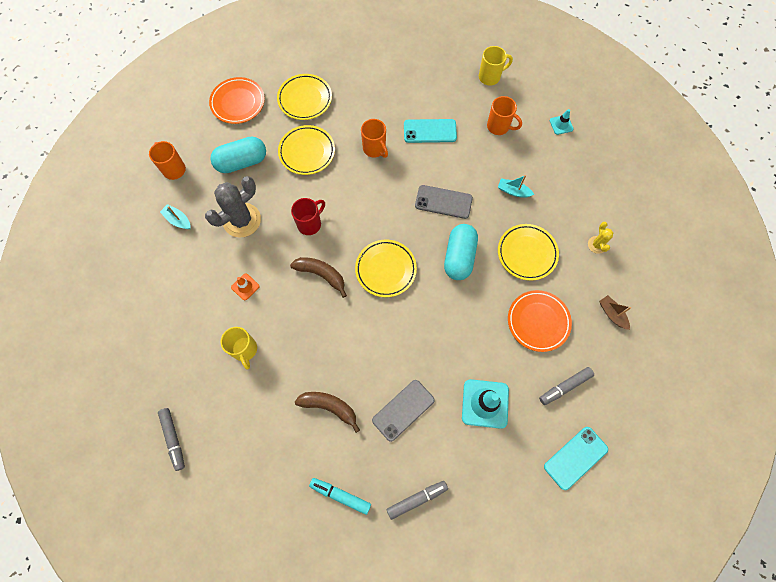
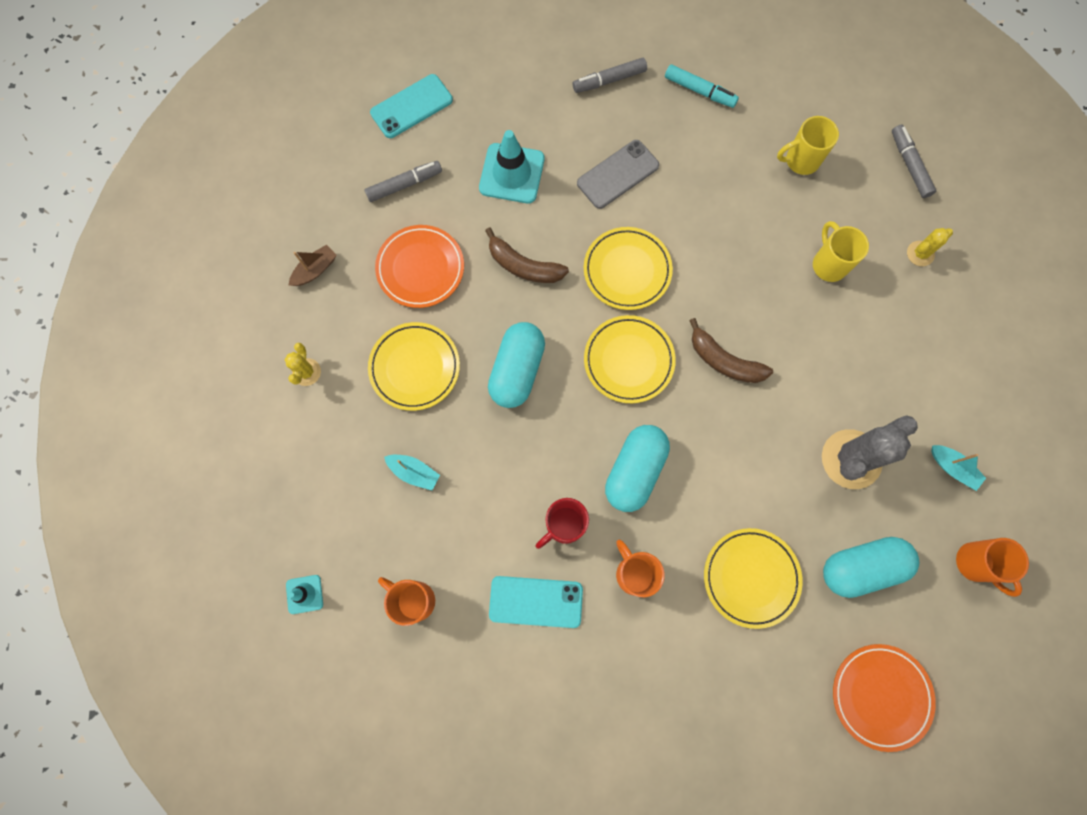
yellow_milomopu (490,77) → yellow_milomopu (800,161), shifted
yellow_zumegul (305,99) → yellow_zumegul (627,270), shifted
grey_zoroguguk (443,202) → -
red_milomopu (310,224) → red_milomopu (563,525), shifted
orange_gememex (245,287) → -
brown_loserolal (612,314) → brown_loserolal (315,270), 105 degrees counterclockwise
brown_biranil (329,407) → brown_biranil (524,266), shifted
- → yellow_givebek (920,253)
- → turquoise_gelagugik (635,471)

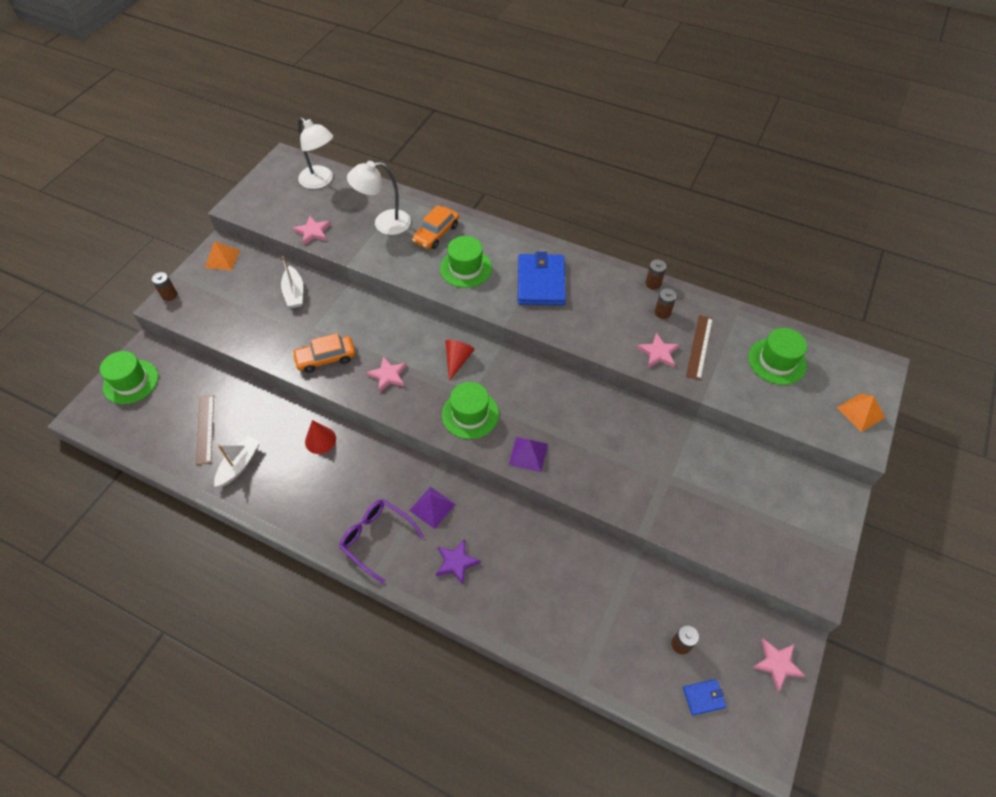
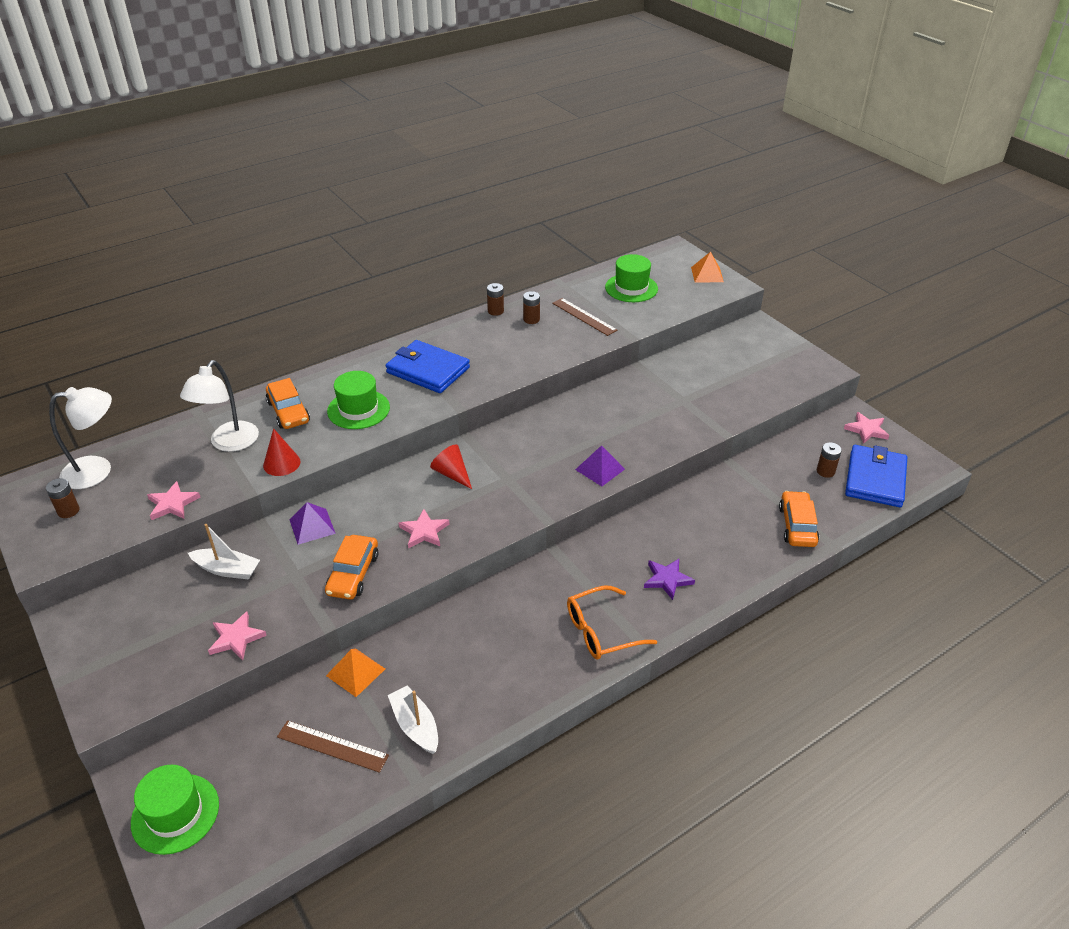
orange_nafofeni (222,259) → orange_nafofeni (355,672), shifted
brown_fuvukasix (169,295) → brown_fuvukasix (68,511), shifted
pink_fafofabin (658,353) → pink_fafofabin (236,638), shifted
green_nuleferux (470,414) → -
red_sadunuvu (320,440) → red_sadunuvu (281,463), shifted
purple_nafofeni (432,507) → purple_nafofeni (312,526), shifted
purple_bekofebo (376,538) → orange_bekofebo (601,631)
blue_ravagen (703,697) → blue_ravagen (875,479), x2.21
- → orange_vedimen (797,525)

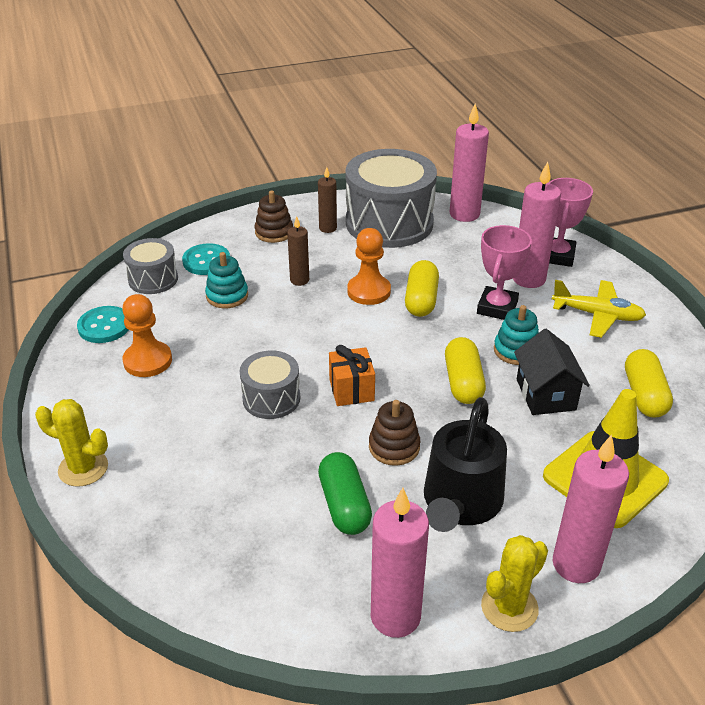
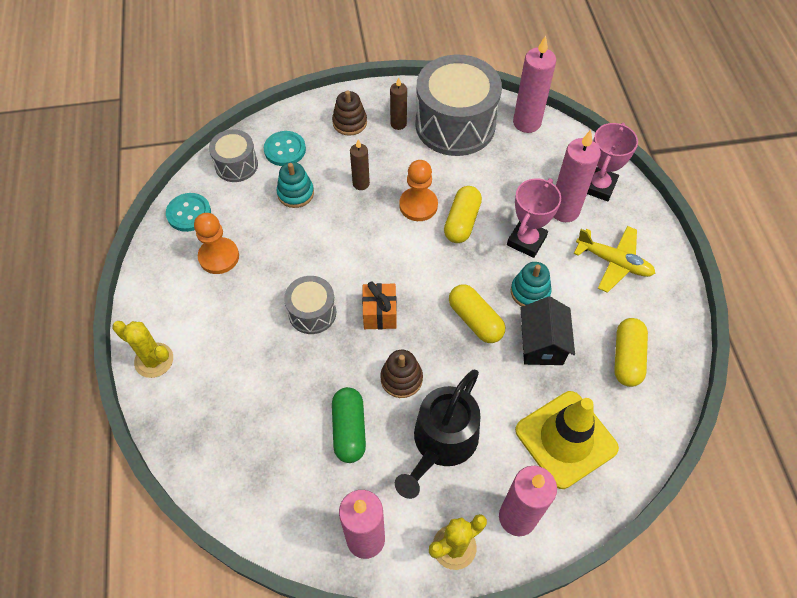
yellow_gelagugik (463,382) → yellow_gelagugik (475,320), 45 degrees counterclockwise

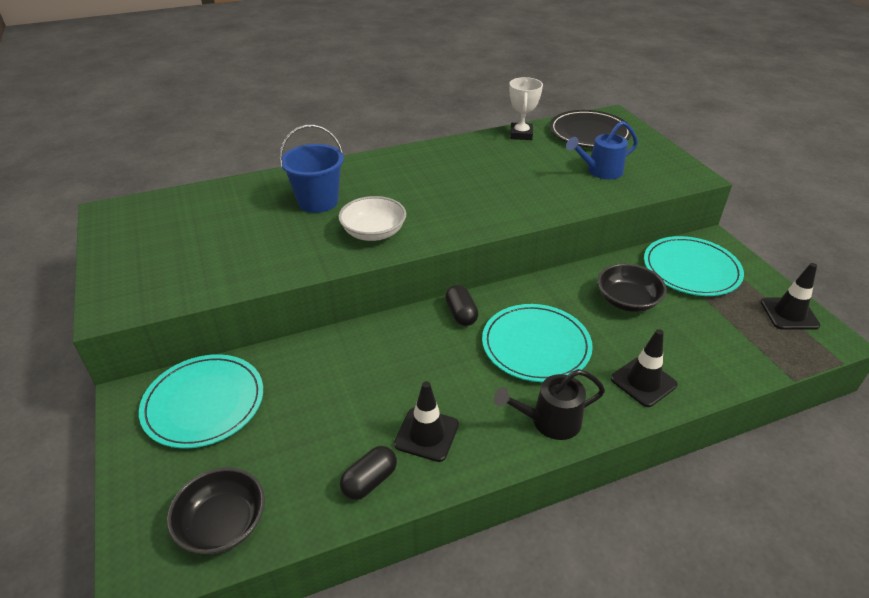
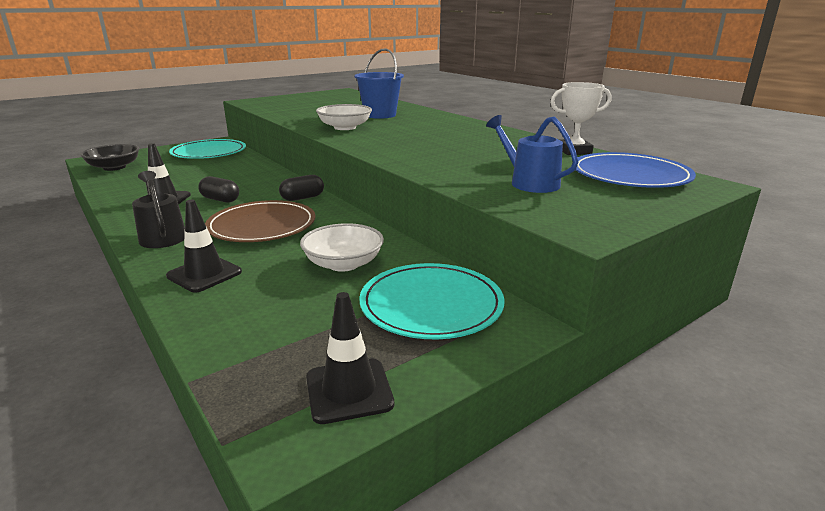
black_zumegul (589,133) → blue_zumegul (630,175)
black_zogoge (627,300) → white_zogoge (343,264)
turquoise_zumegul (536,345) → brown_zumegul (262,226)
black_gelagugik (369,481) → black_gelagugik (220,200), shifted

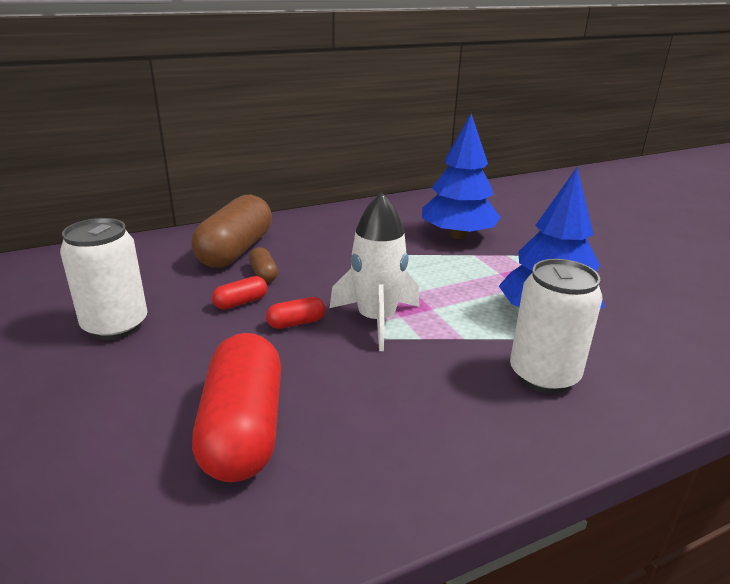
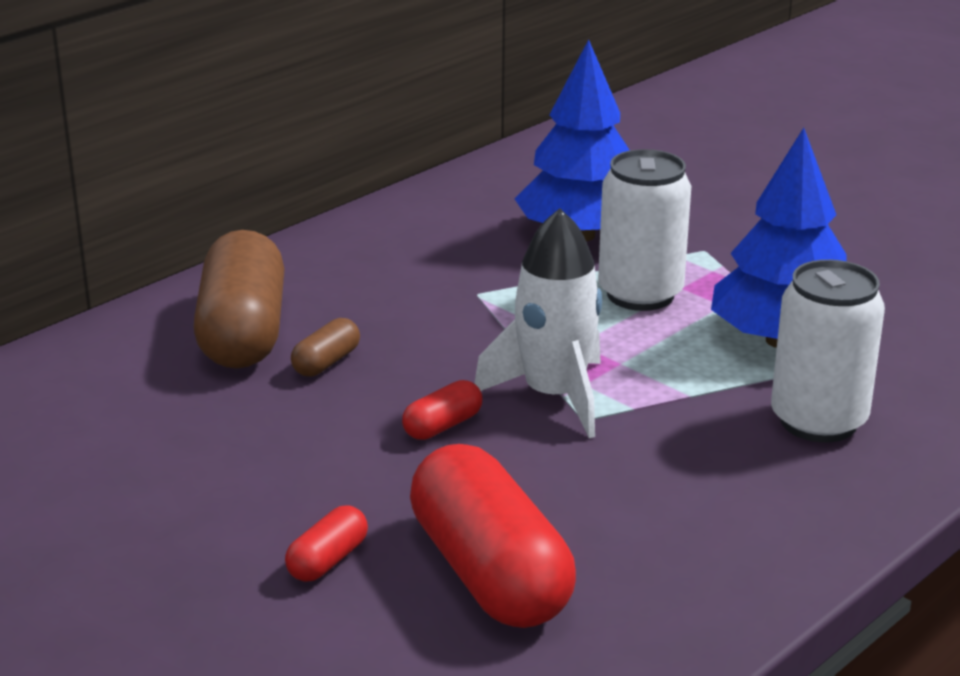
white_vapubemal (115,326) → white_vapubemal (640,294), shifted
brown_gelagugik (264,274) → brown_gelagugik (326,362), 75 degrees clockwise
red_gelagugik (241,302) → red_gelagugik (327,560), shifted

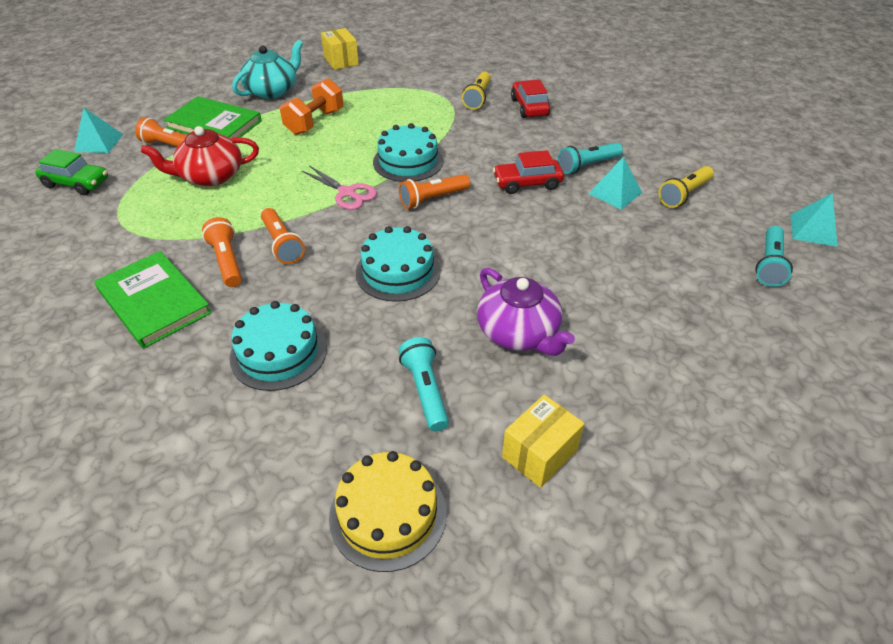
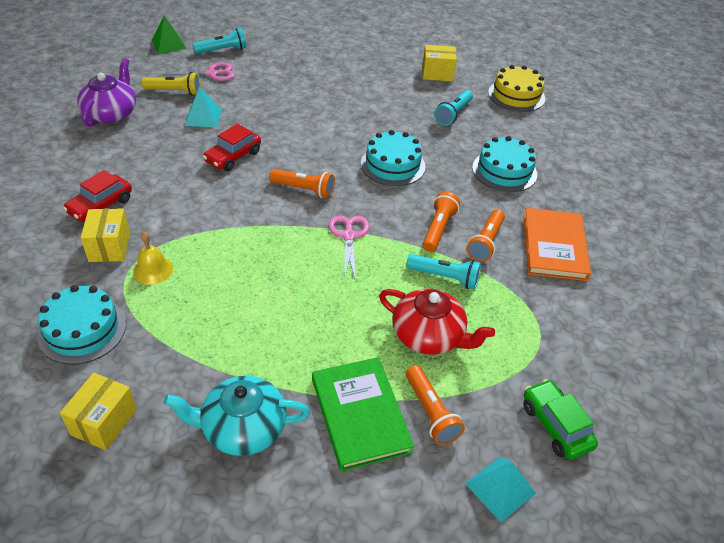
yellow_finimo (478,98) → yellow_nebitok (109,247)
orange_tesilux (315,122) → -
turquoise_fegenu (408,161) → turquoise_fegenu (82,330), shifted
turquoise_finimo (587,165) → turquoise_finimo (445,277), shifted
red_vedimen (527,183) → red_vedimen (233,157), 90 degrees clockwise
turquoise_nafofeni (813,230) → green_nafofeni (169,44)
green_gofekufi (154,301) → orange_gofekufi (554,247)
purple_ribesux (519,332) → purple_ribesux (111,113), shifted
- → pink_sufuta (212,74)
- → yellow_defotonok (153,270)

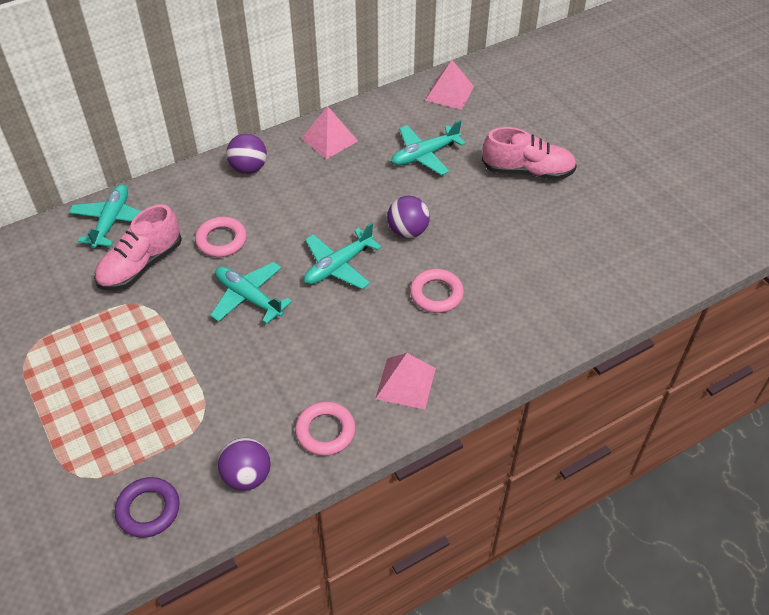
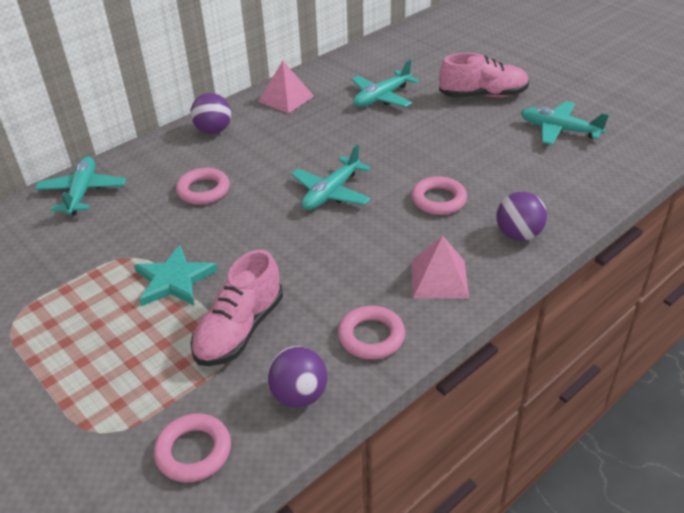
pink_nafofeni (449,93) → -
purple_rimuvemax (407,231) → purple_rimuvemax (518,234), shifted
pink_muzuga (141,265) → pink_muzuga (239,330), shifted
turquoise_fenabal (249,297) → turquoise_fenabal (559,130), shifted
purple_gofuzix (148,510) → pink_gofuzix (193,451)
- → turquoise_fafofabin (174,280)

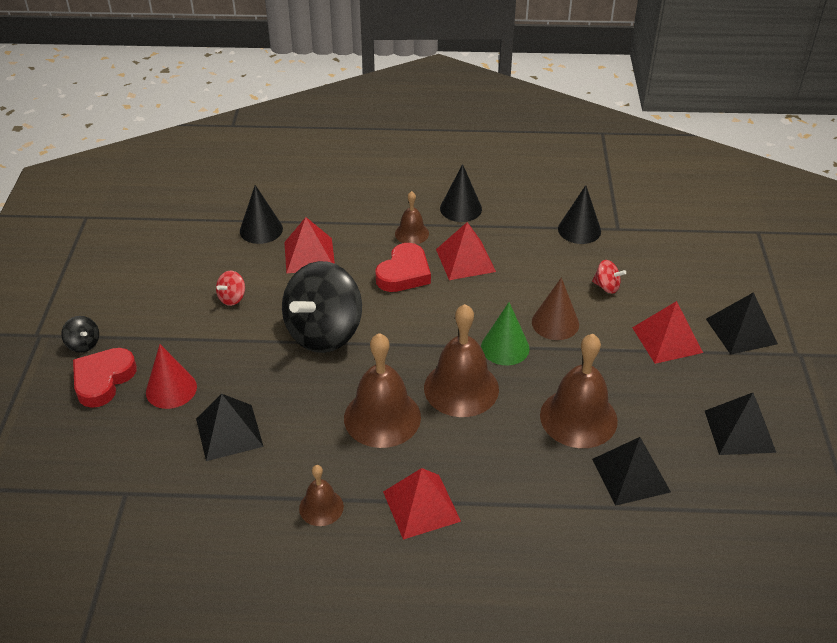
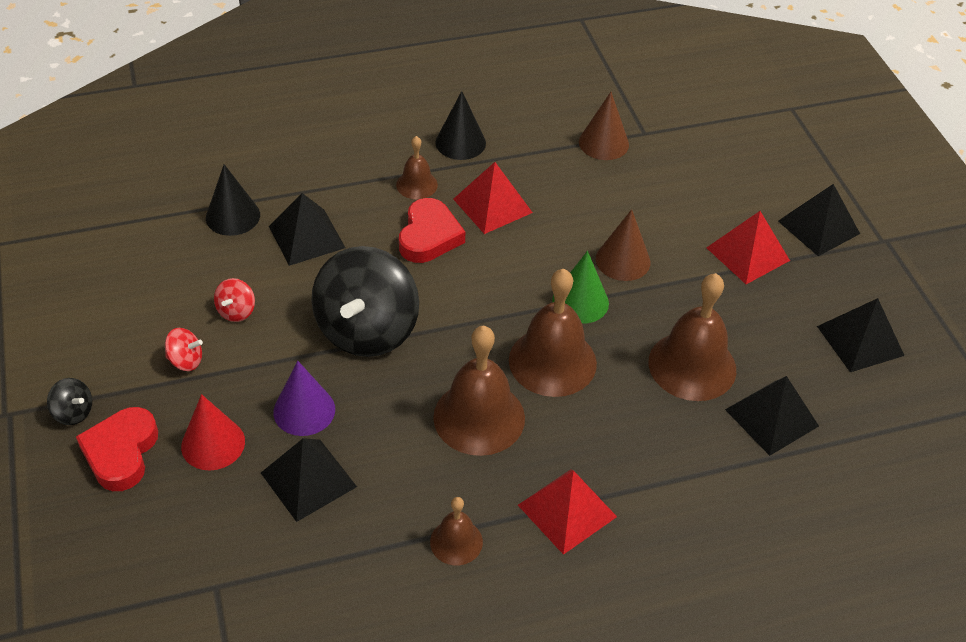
black_sadunuvu (579,230) → brown_sadunuvu (603,143)
red_nafofeni (309,255) → black_nafofeni (307,237)
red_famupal (606,287) → red_famupal (186,361), shifted
- → purple_sadunuvu (304,410)

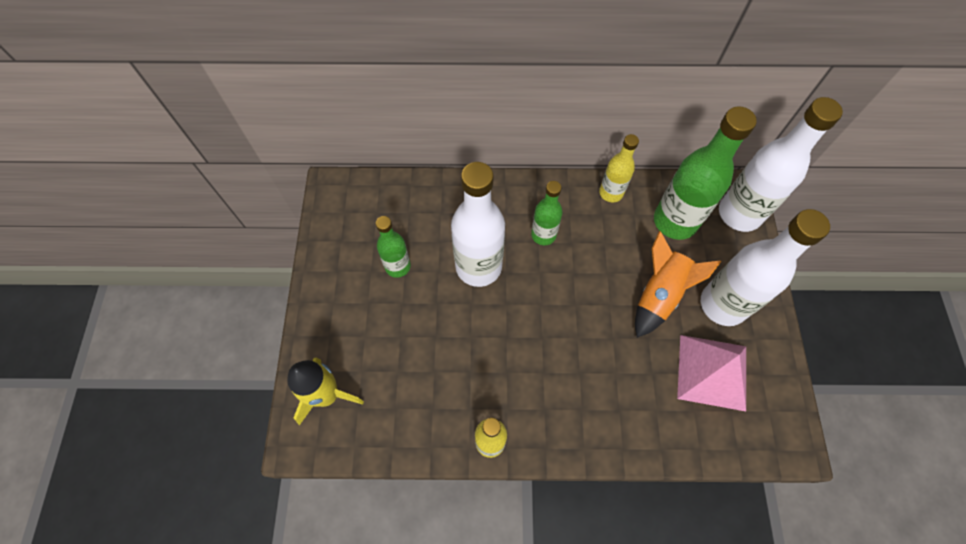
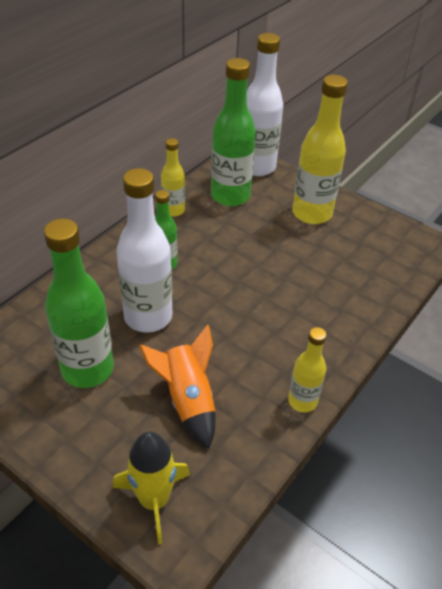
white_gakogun (723,304) → yellow_gakogun (312,213)
green_gakogun (398,266) → green_gakogun (87,369), x1.80
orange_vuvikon (659,295) → orange_vuvikon (187,400), shifted
pink_nafofeni (712,372) → -

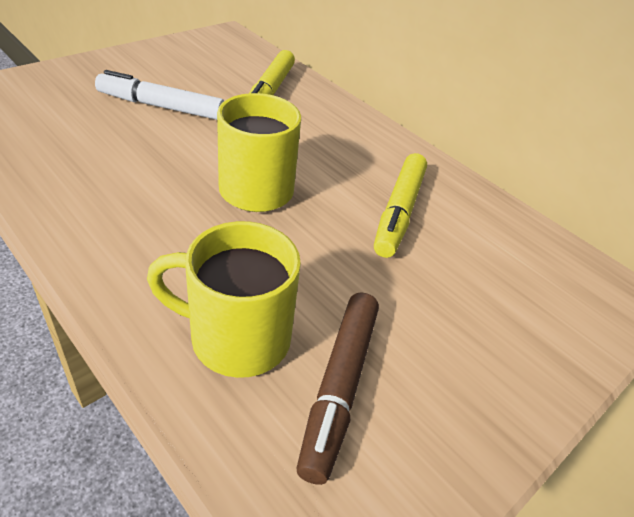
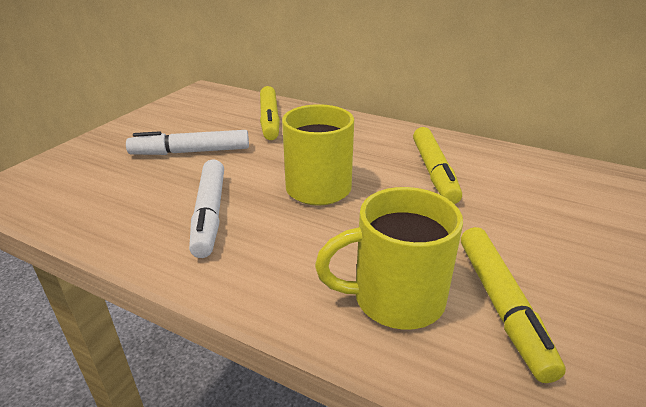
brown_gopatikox (338,387) → yellow_gopatikox (501,306)
- → white_gopatikox (209,214)

